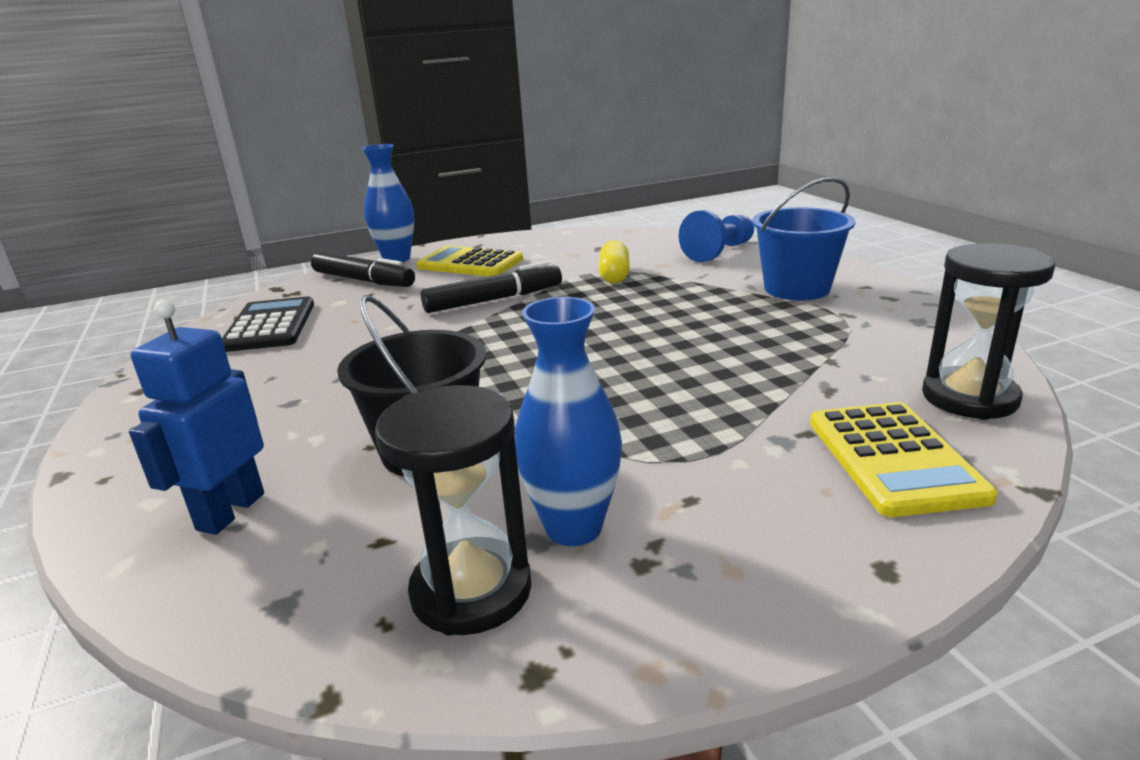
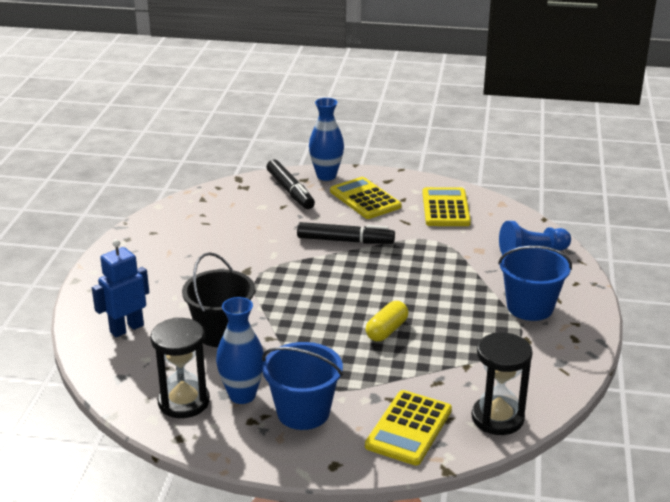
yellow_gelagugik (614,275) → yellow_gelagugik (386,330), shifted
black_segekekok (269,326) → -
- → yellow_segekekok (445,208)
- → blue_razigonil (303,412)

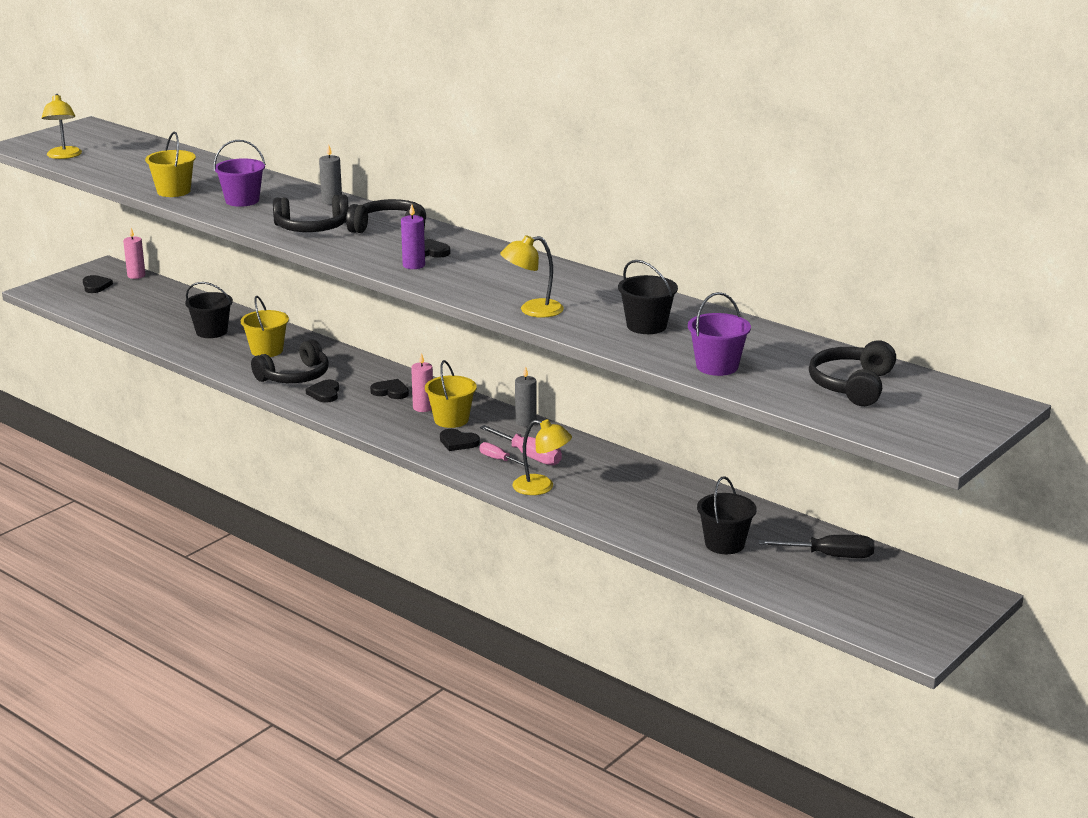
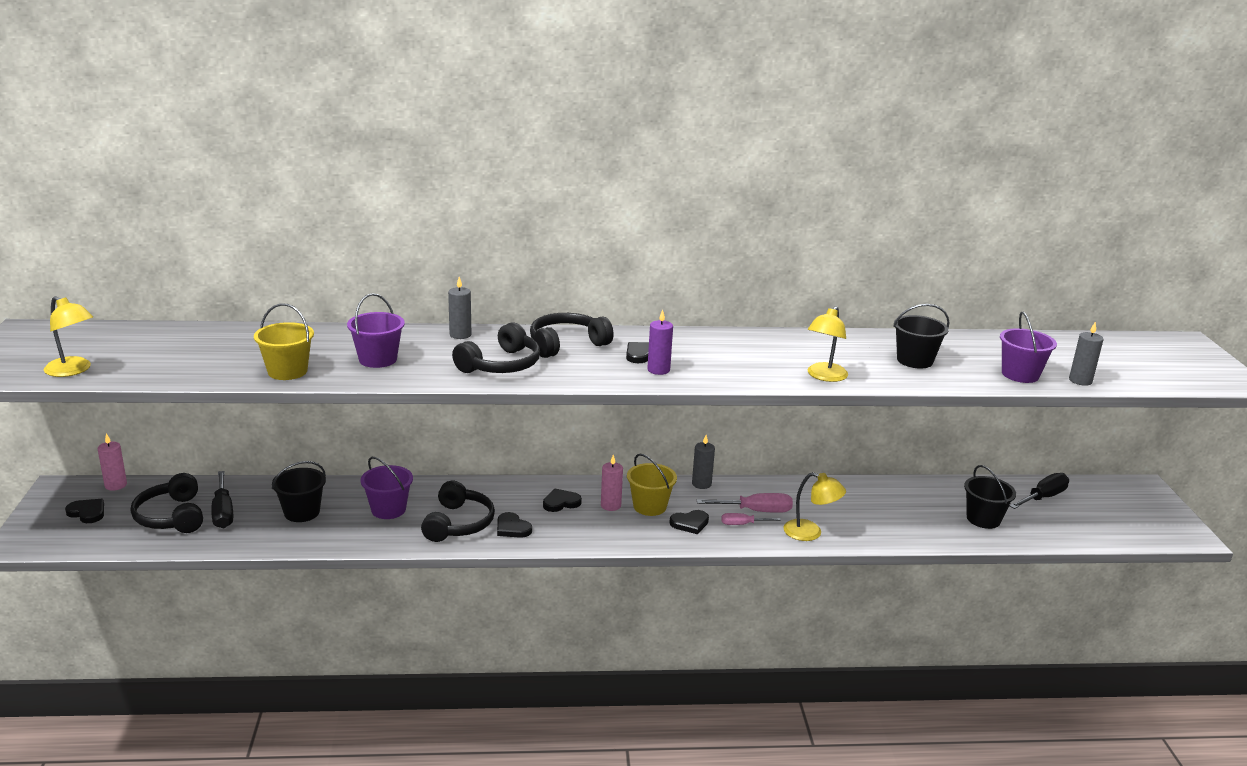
yellow_razigonil (267,350) → purple_razigonil (388,509)
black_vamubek (852,385) → black_vamubek (171,516), shifted
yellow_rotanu (541,487) → yellow_rotanu (810,533), 45 degrees clockwise
- → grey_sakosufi (1080,381)
- → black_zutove (223,512)

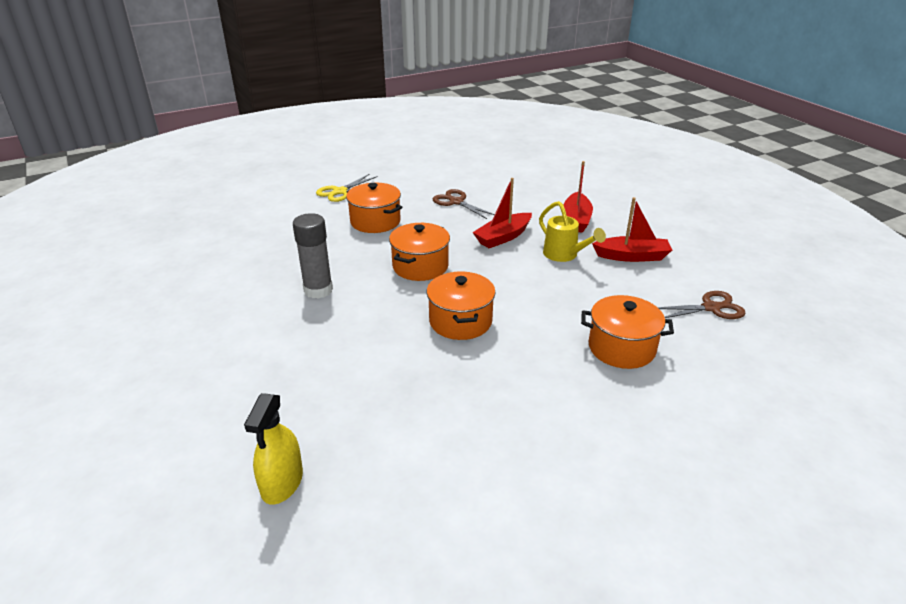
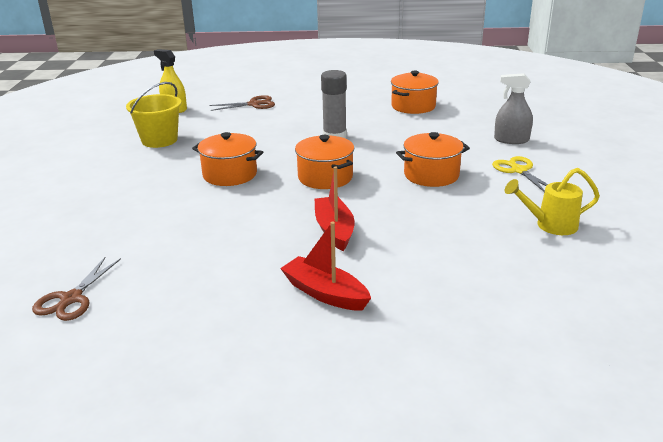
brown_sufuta (456,202) → brown_sufuta (253,104), shifted
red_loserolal (632,256) → -
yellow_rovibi (564,255) → yellow_rovibi (550,225), shifted
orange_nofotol (621,348) → orange_nofotol (413,106), shifted
- → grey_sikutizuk (511,140)
- → yellow_razigonil (159,140)

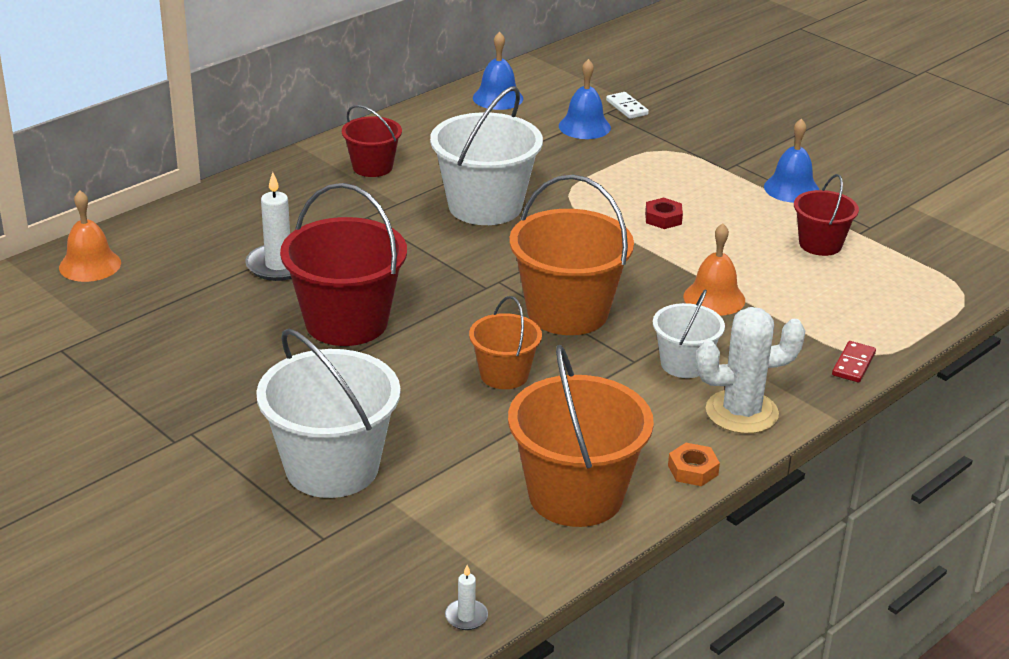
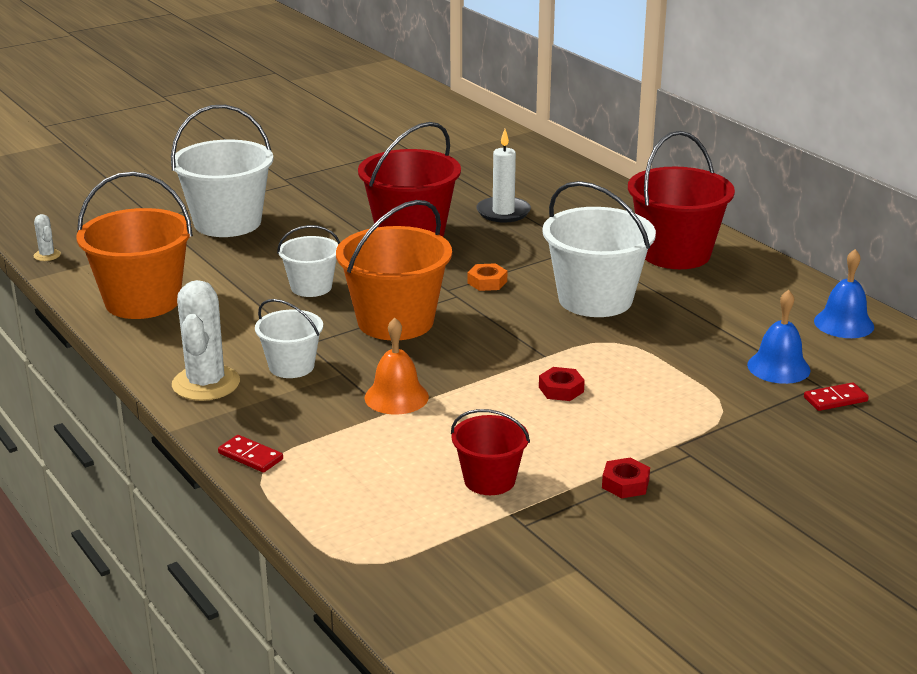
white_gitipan (626,107) → red_gitipan (835,399)
red_razigonil (372,167) → red_razigonil (675,253), x1.78
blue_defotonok (791,188) → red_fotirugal (625,484)
orange_defotonok (90,265) → -
orange_razigonil (504,375) → white_razigonil (311,287)
orange_fotirugal (693,470) → orange_fotirugal (487,282), shifted
white_sakosufi (466,617) → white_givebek (47,255)

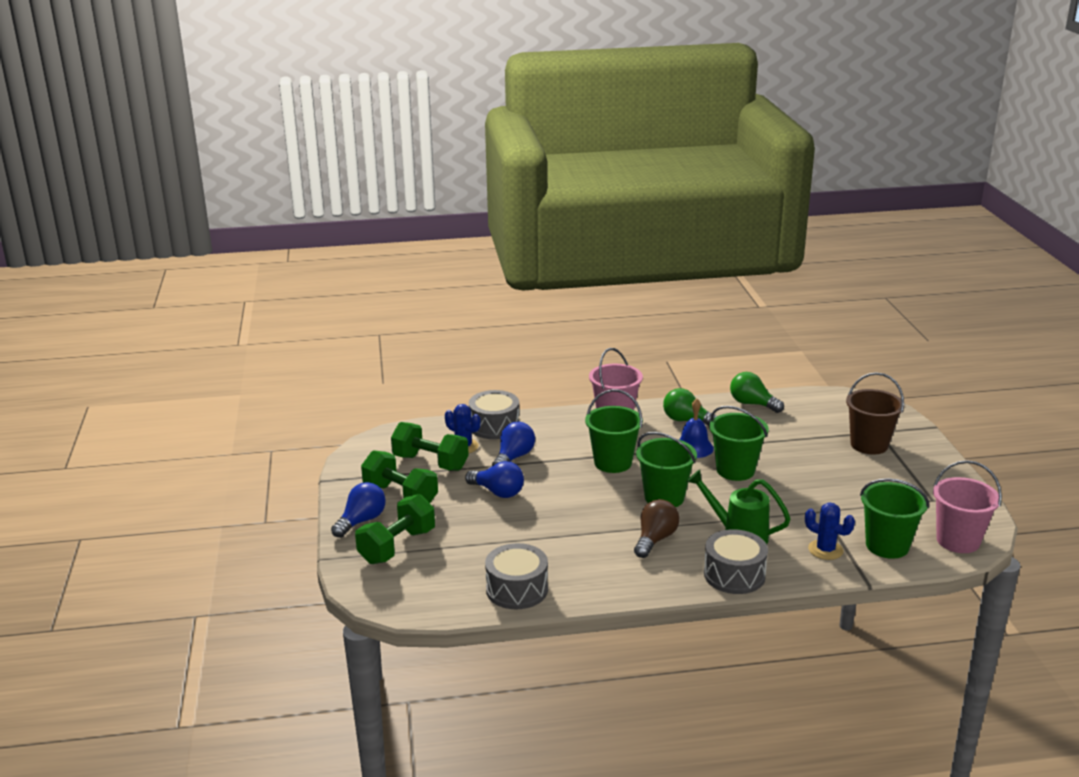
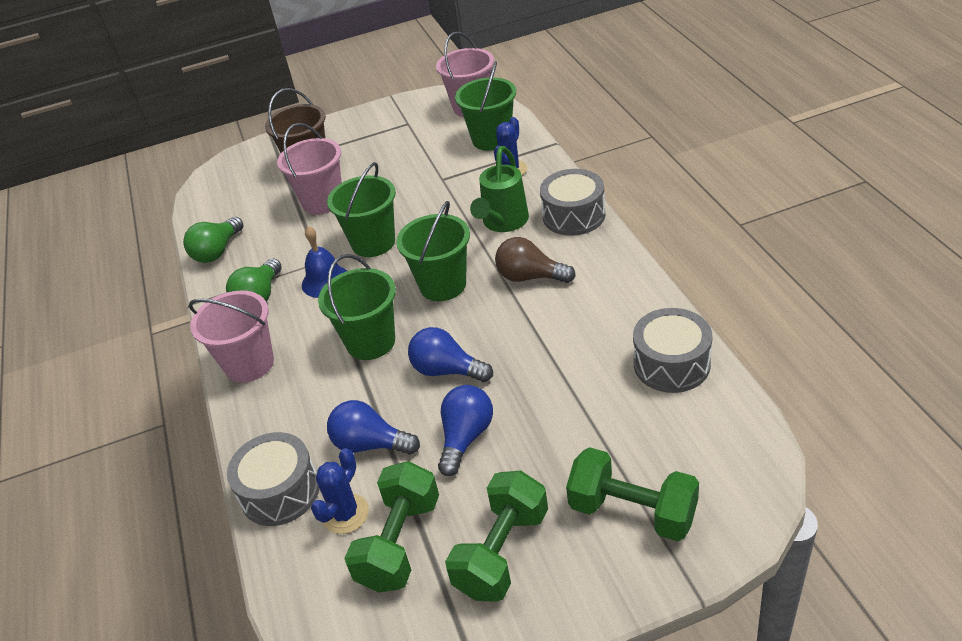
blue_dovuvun (361,521) → blue_dovuvun (447,370), shifted
- → pink_razigonil (322,202)

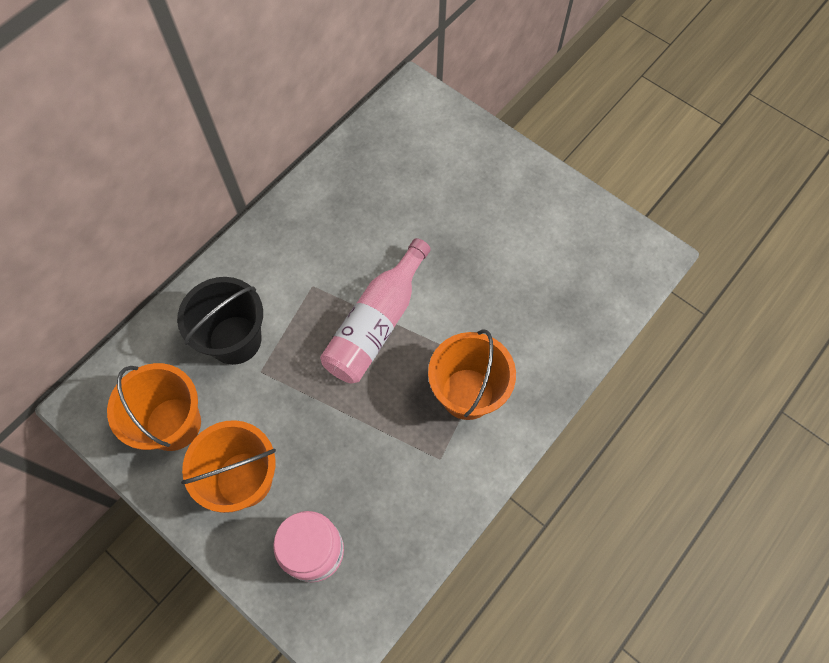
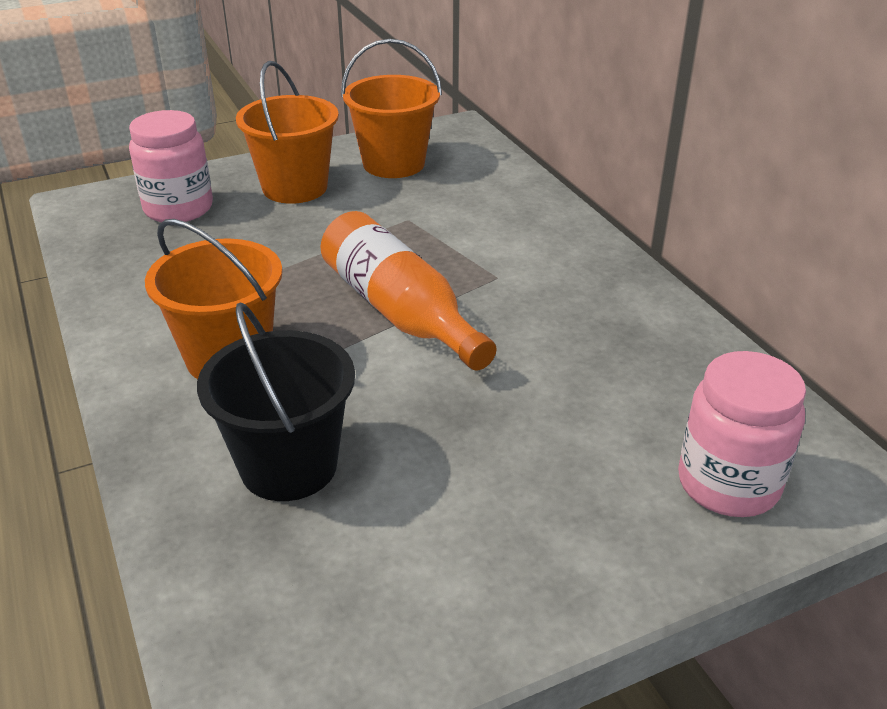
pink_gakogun (377,323) → orange_gakogun (400,312)
black_razigonil (235,340) → black_razigonil (288,466), shifted
- → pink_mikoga (728,484)

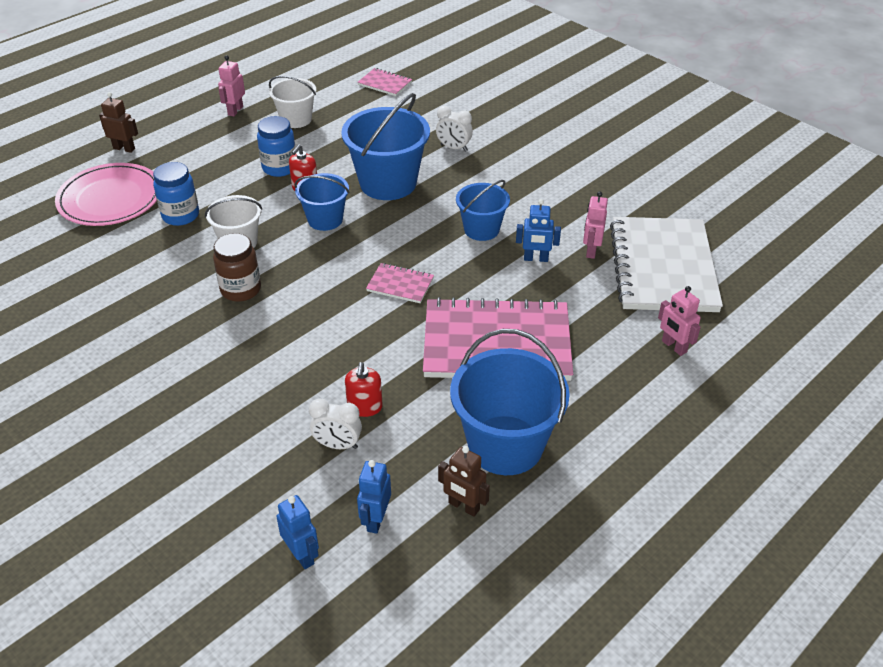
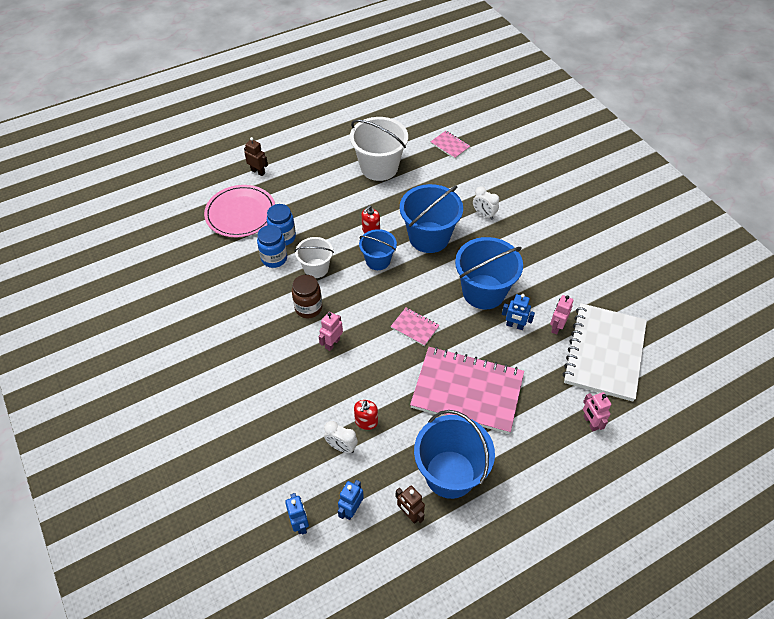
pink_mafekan (235,111) → pink_mafekan (332,343), shifted
white_razigonil (296,119) → white_razigonil (379,167), x1.70
blue_mikoga (279,168) → blue_mikoga (274,258), shifted
blue_razigonil (481,229) → blue_razigonil (483,292), x1.70

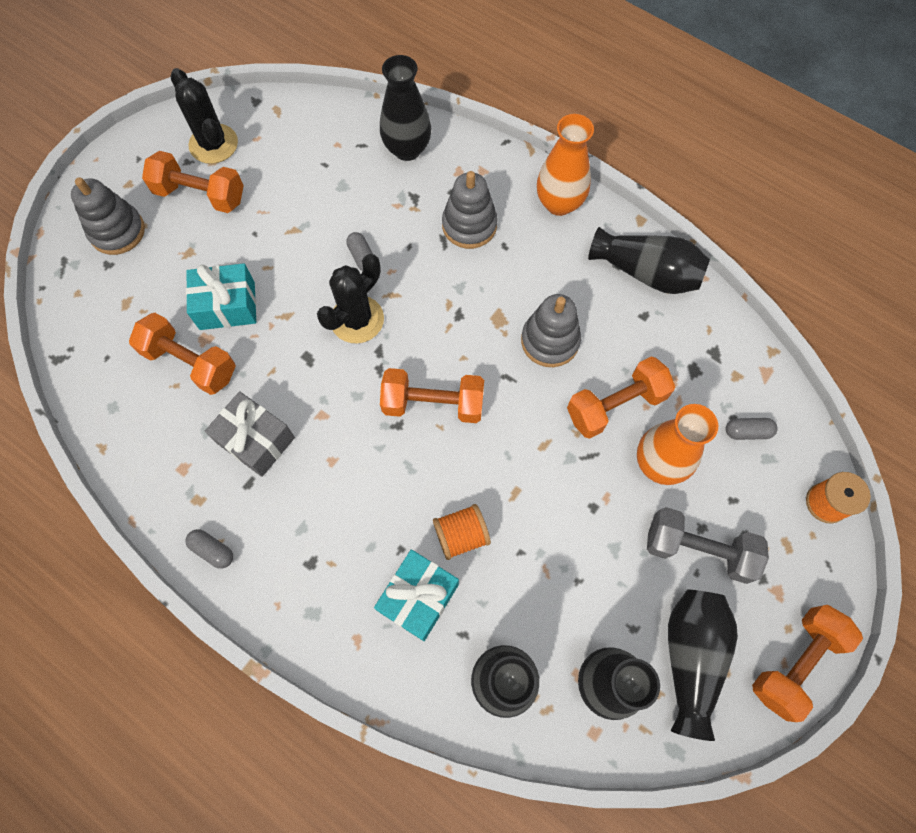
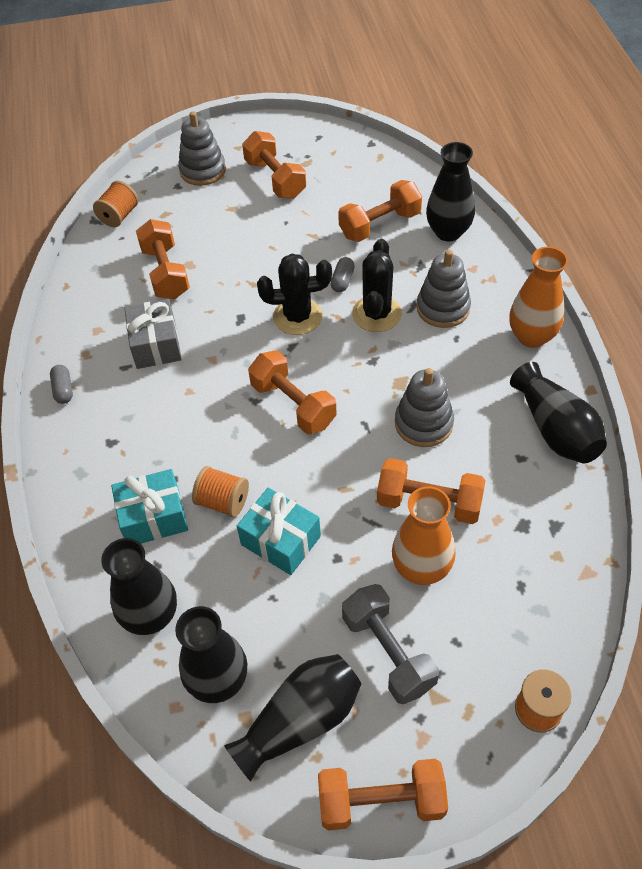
black_givebek (213,144) → black_givebek (376,314), shifted
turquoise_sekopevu (227,306) → turquoise_sekopevu (281,540), shifted
grey_gelagugik (747,432) → -
- → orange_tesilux (380,225)
- → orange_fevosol (119,216)

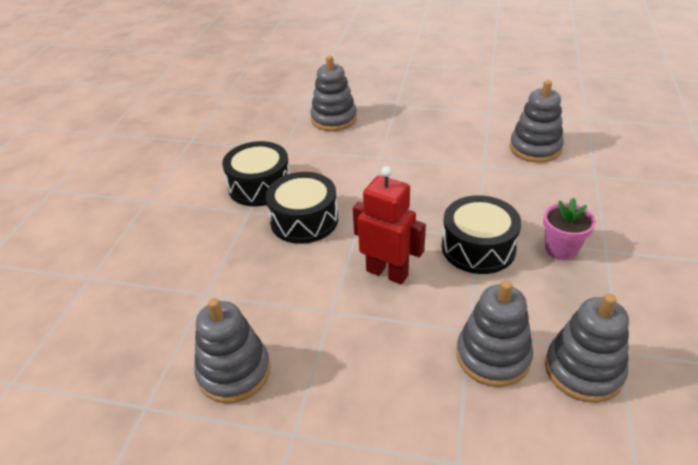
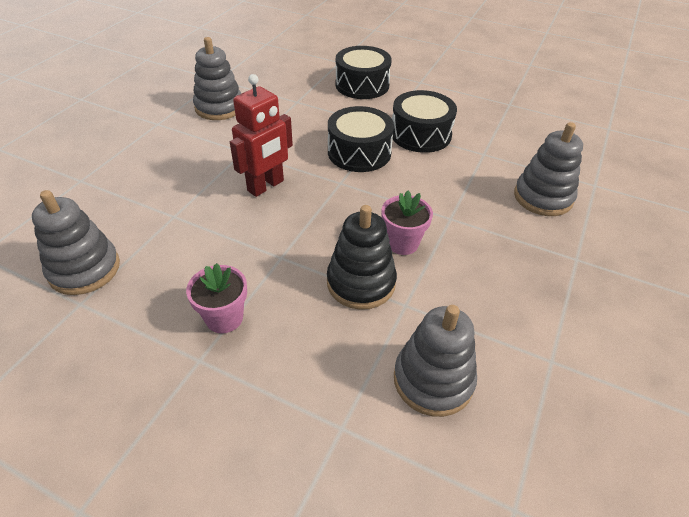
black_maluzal (478,247) → black_maluzal (362,85), shifted
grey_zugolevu (493,356) → -
- → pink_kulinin (402,243)
- → black_zugolevu (361,283)

